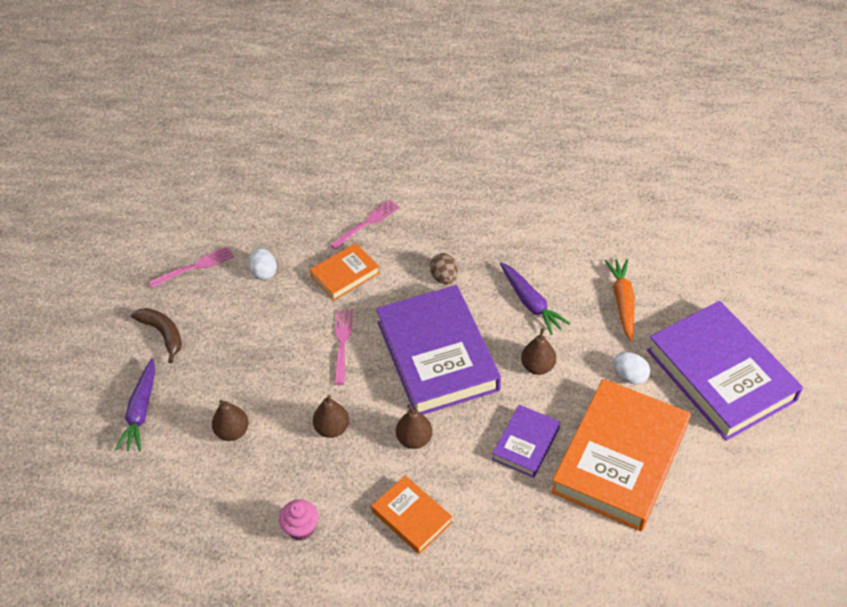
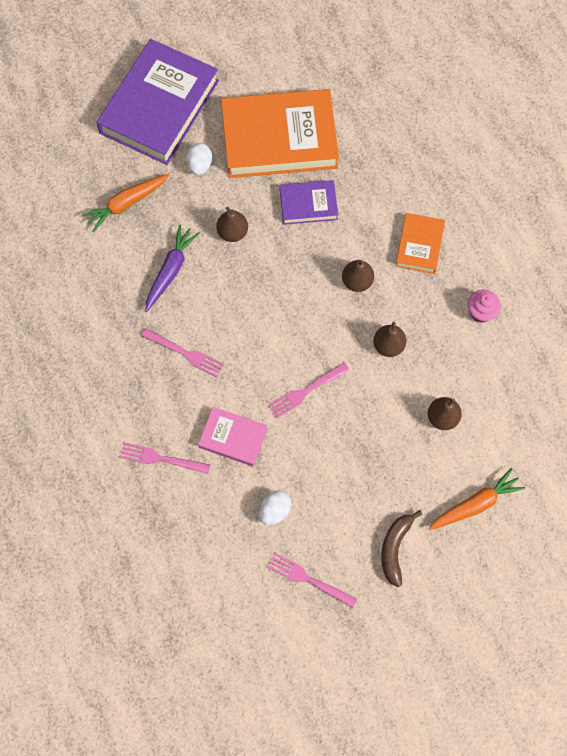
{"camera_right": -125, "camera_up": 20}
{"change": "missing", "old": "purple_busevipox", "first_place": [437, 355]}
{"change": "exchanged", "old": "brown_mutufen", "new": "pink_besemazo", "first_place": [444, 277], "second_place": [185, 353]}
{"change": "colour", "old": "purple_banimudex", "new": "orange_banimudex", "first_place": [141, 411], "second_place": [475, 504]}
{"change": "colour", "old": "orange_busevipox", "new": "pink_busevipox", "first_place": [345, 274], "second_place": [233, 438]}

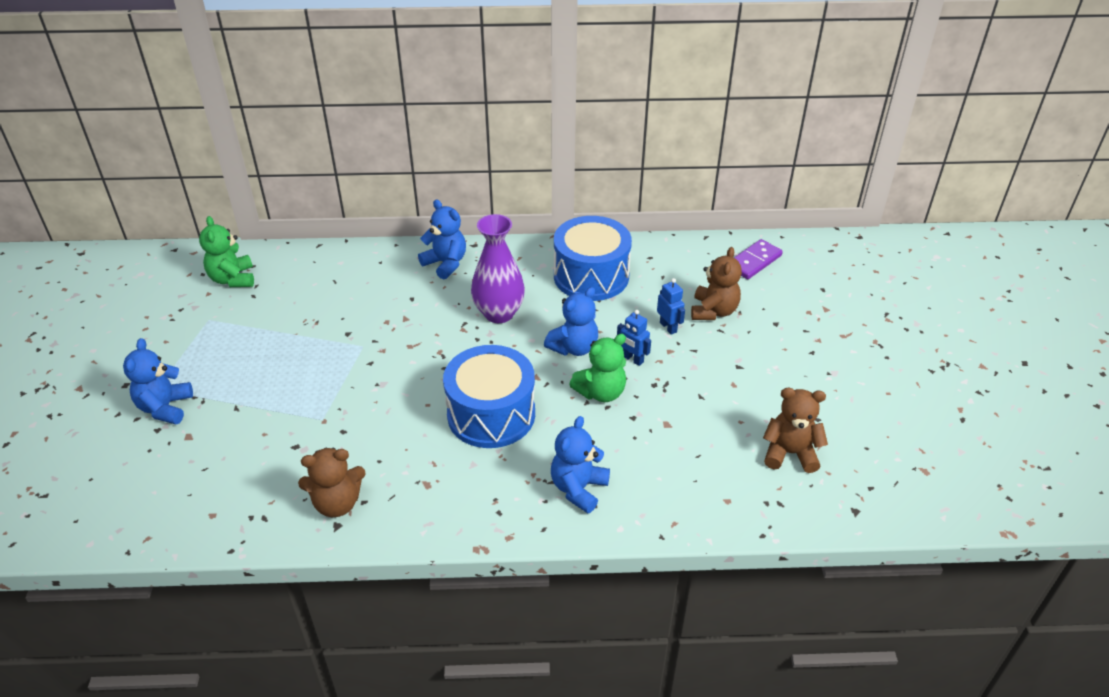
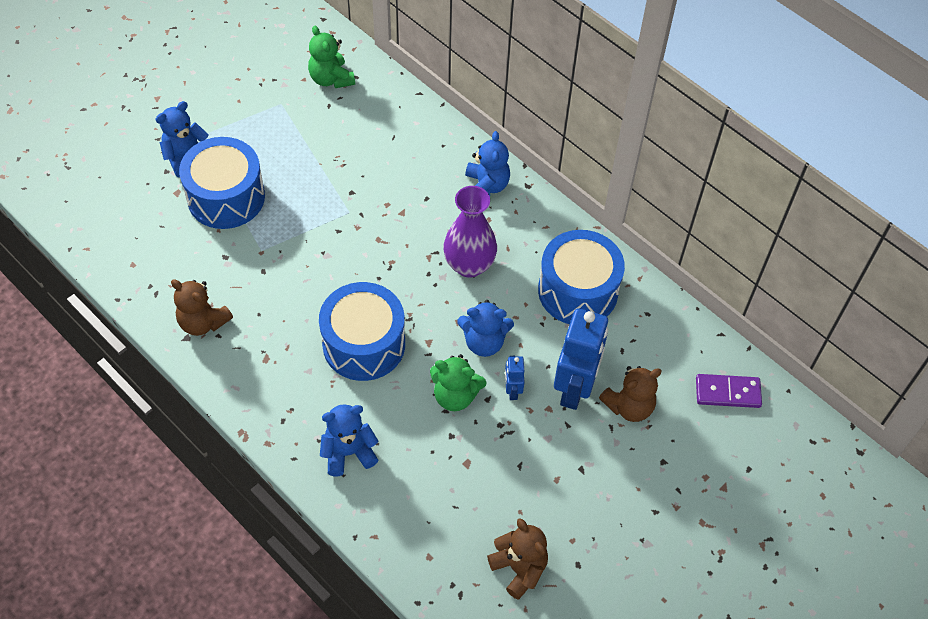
{"camera_right": 45, "camera_up": 15}
{"change": "appeared", "new": "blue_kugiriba", "second_place": [226, 197]}
{"change": "spun", "old": "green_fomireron", "first_place": [233, 279], "second_place": [331, 79], "degrees": -60}
{"change": "size", "old": "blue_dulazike", "first_place": [668, 327], "second_place": [575, 388], "factor": 2.17}

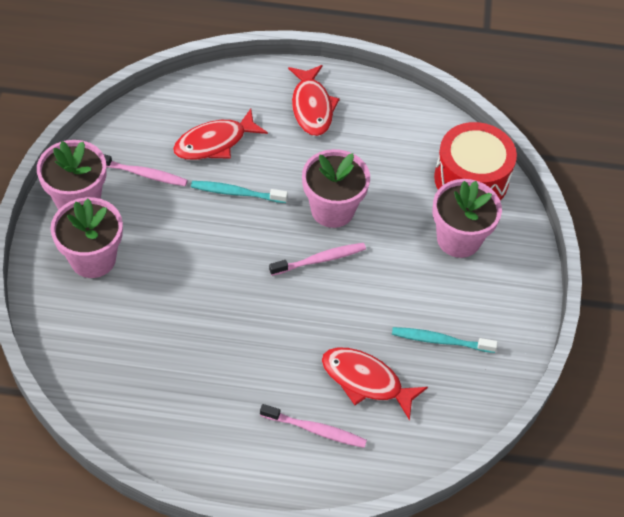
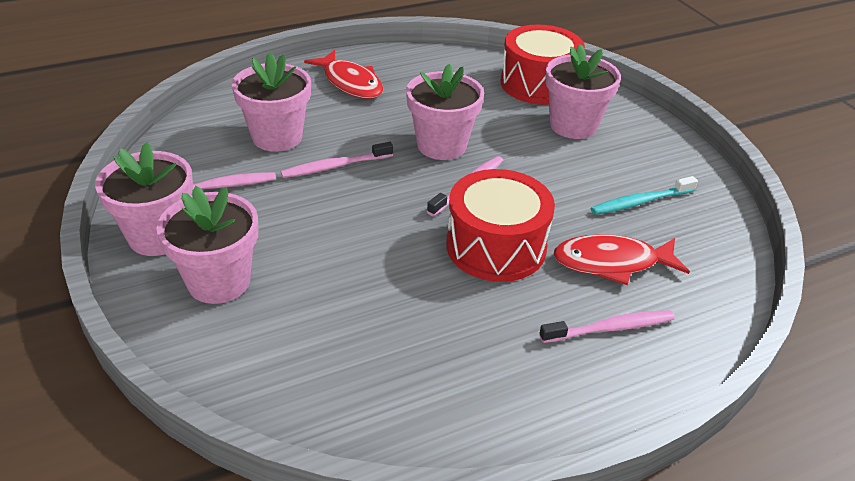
{"camera_right": -30, "camera_up": -15}
{"change": "appeared", "new": "red_kugiriba", "second_place": [496, 246]}
{"change": "exchanged", "old": "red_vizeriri", "new": "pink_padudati", "first_place": [214, 143], "second_place": [277, 137]}
{"change": "colour", "old": "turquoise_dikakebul", "new": "pink_dikakebul", "first_place": [236, 193], "second_place": [335, 166]}

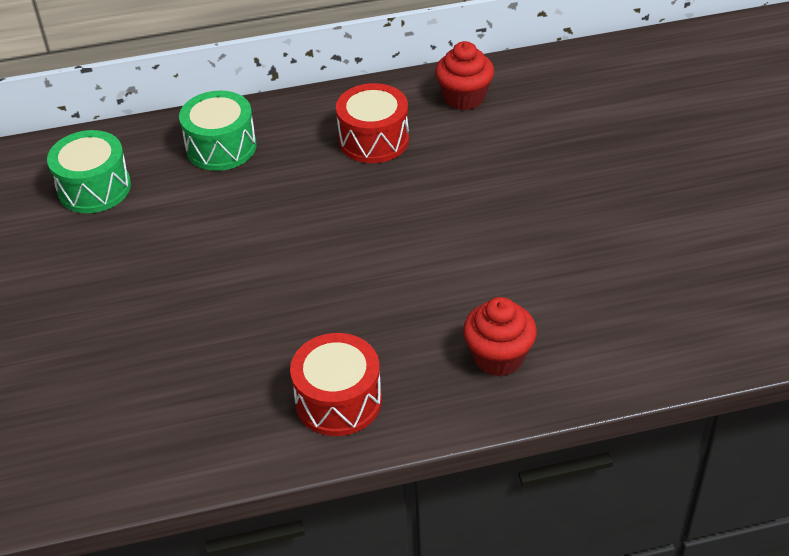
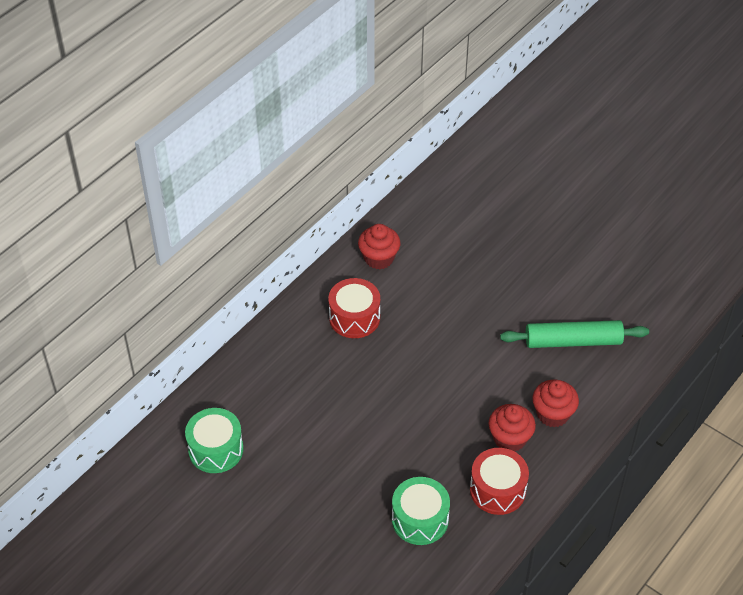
{"camera_right": -40, "camera_up": 5}
{"change": "appeared", "new": "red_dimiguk", "second_place": [510, 438]}
{"change": "appeared", "new": "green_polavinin", "second_place": [573, 341]}
{"change": "relocated", "old": "green_kugiriba", "first_place": [221, 147], "second_place": [420, 519]}

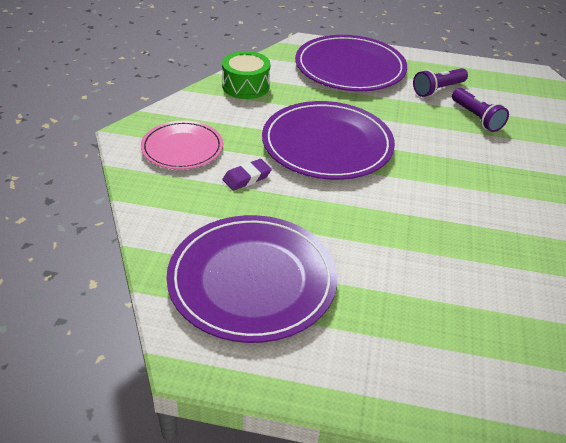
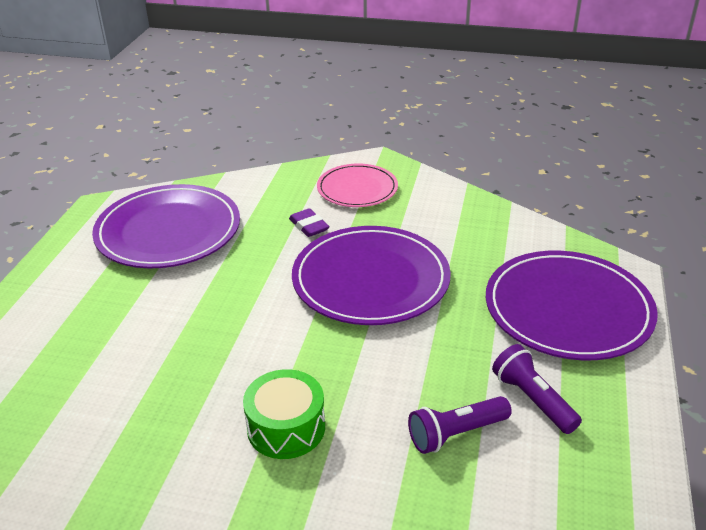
{"camera_right": 95, "camera_up": -5}
{"change": "relocated", "old": "green_kugiriba", "first_place": [246, 86], "second_place": [286, 427]}

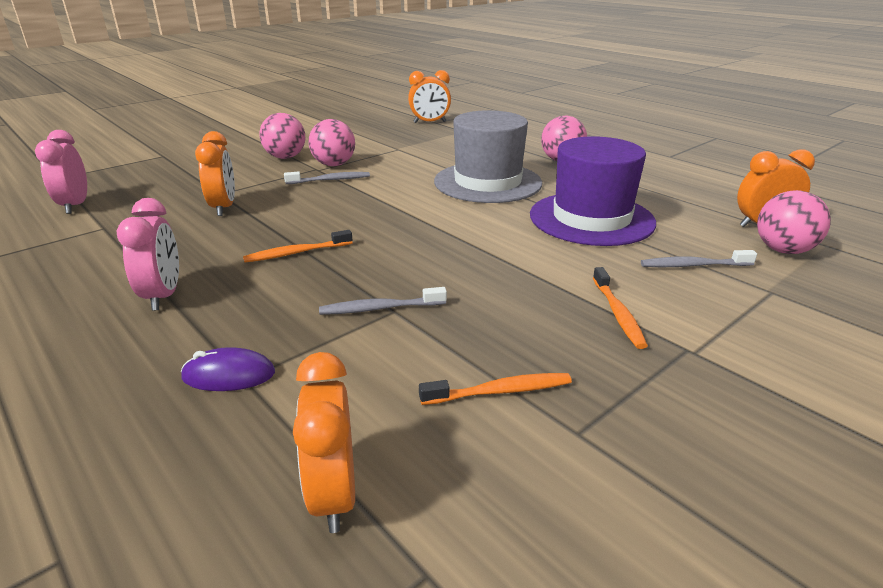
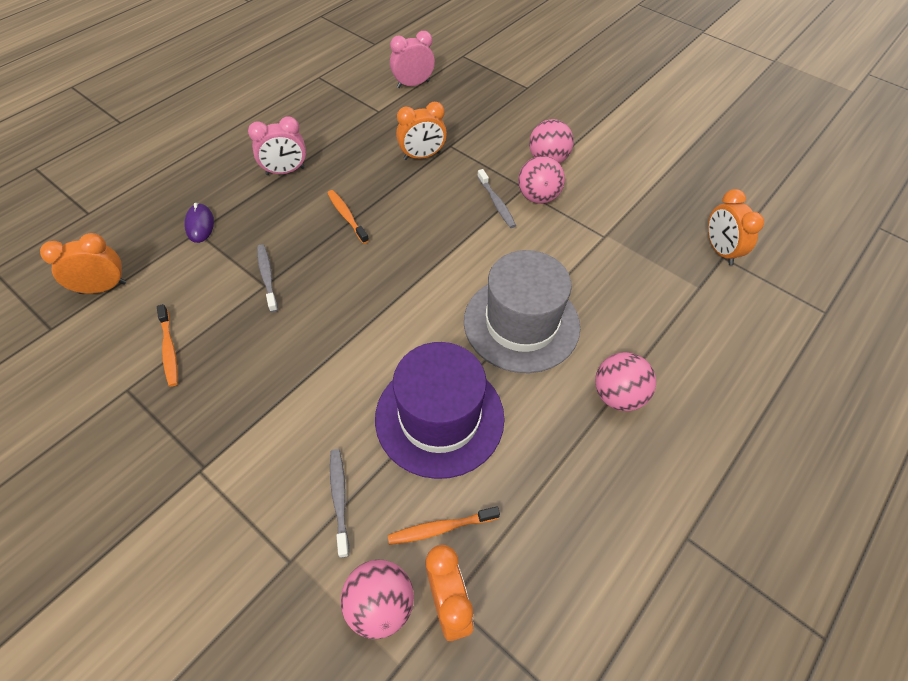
{"camera_right": 80, "camera_up": 25}
{"change": "relocated", "old": "orange_dikakebul", "first_place": [618, 314], "second_place": [441, 528]}

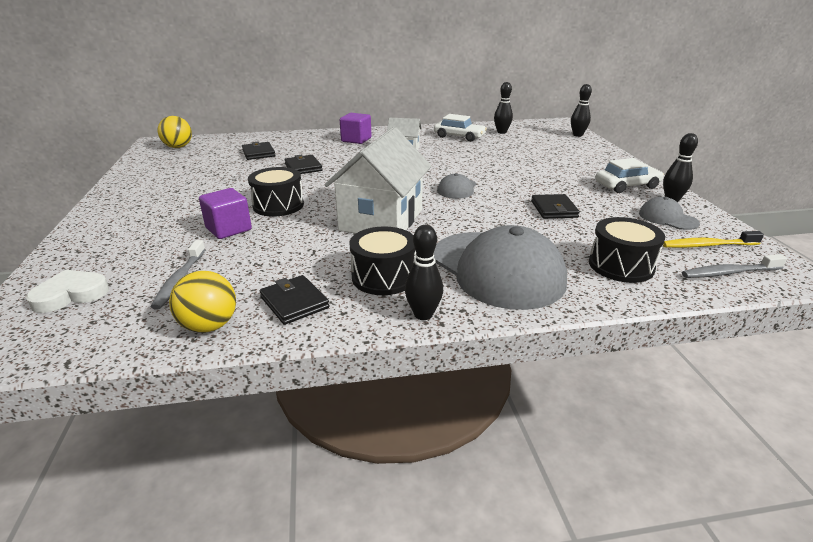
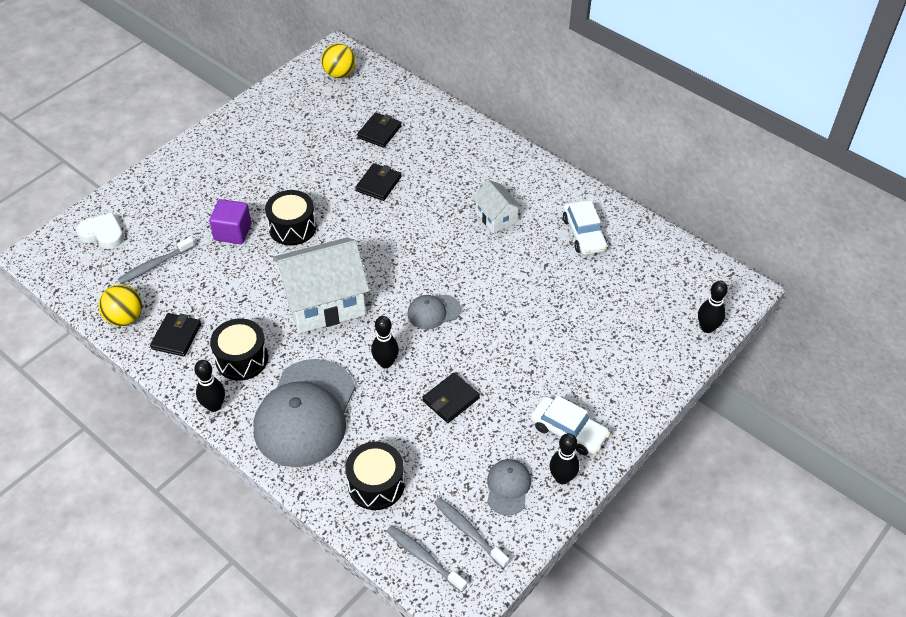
{"camera_right": 50, "camera_up": 20}
{"change": "missing", "old": "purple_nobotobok", "first_place": [356, 140]}
{"change": "relocated", "old": "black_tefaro", "first_place": [501, 132], "second_place": [386, 362]}
{"change": "colour", "old": "yellow_dikakebul", "new": "grey_dikakebul", "first_place": [707, 245], "second_place": [469, 532]}

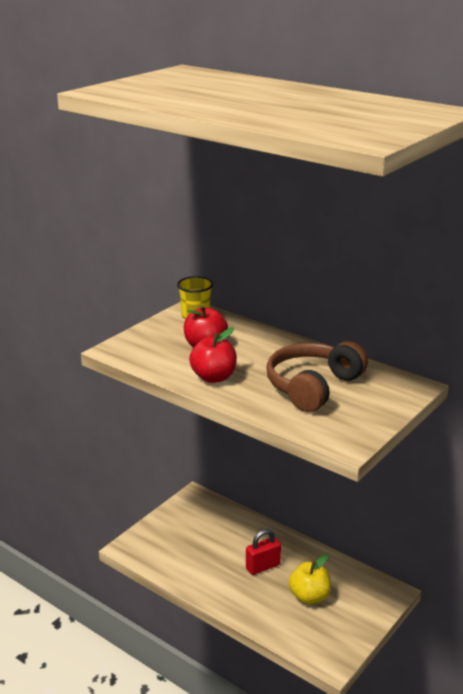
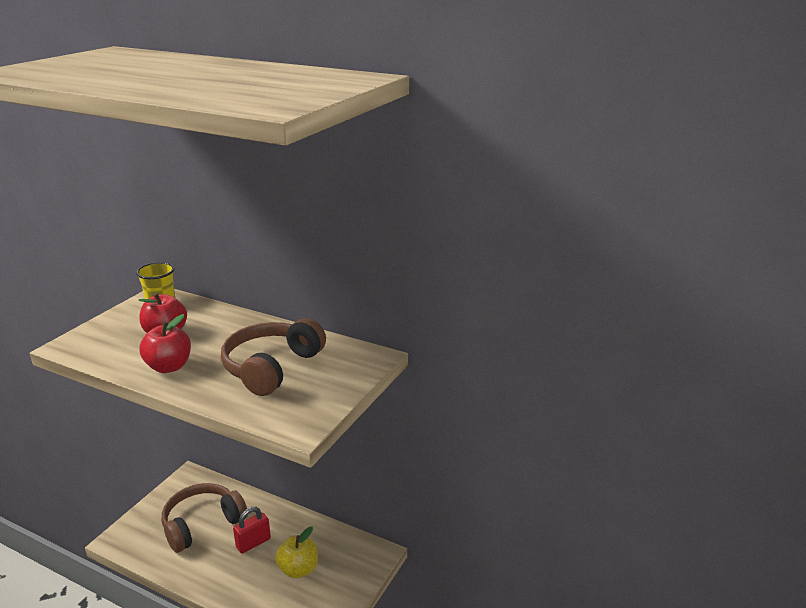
{"camera_right": -10, "camera_up": 0}
{"change": "appeared", "new": "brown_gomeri", "second_place": [202, 524]}

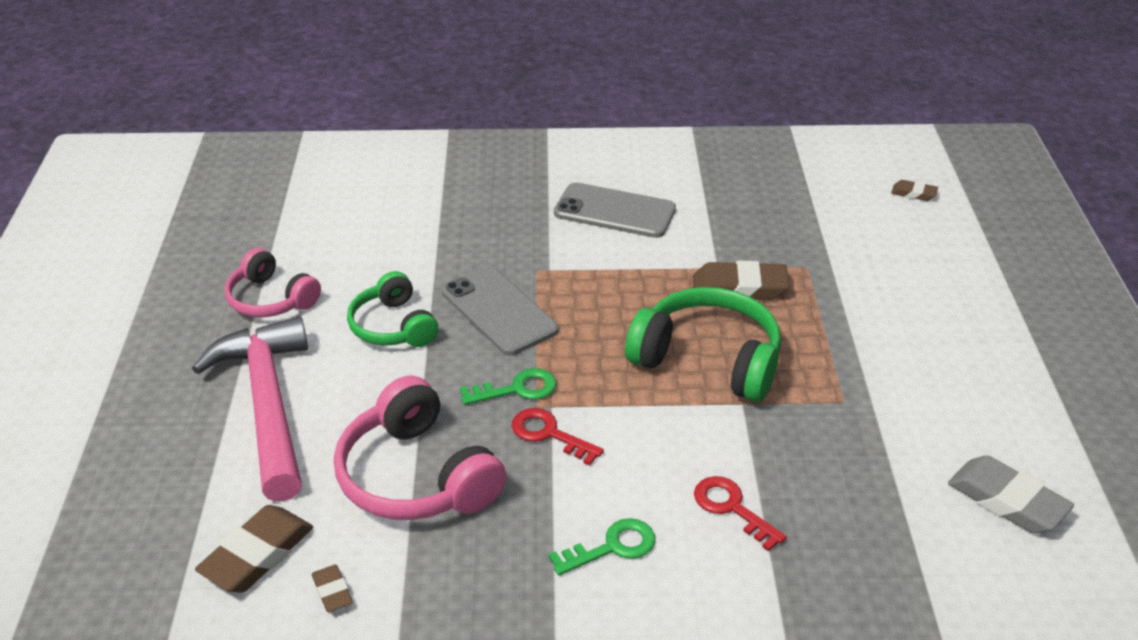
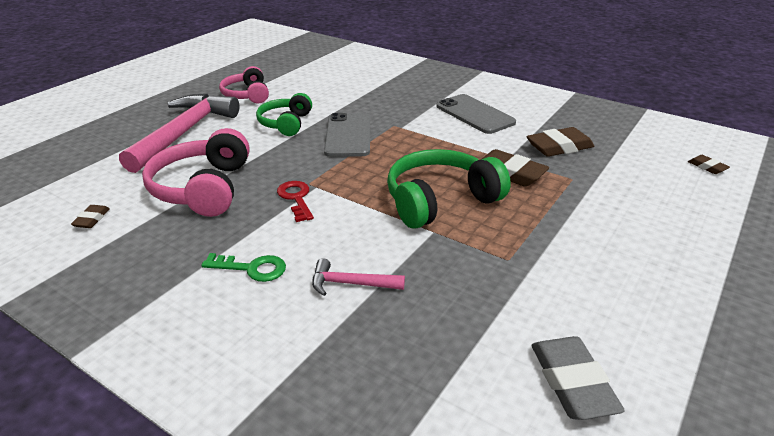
{"camera_right": 35, "camera_up": -5}
{"change": "missing", "old": "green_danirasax", "first_place": [517, 389]}
{"change": "relocated", "old": "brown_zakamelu", "first_place": [257, 555], "second_place": [559, 147]}
{"change": "exchanged", "old": "red_danirasax", "new": "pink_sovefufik", "first_place": [732, 508], "second_place": [351, 284]}
{"change": "spun", "old": "green_gomeri", "first_place": [708, 360], "second_place": [440, 201], "degrees": -90}

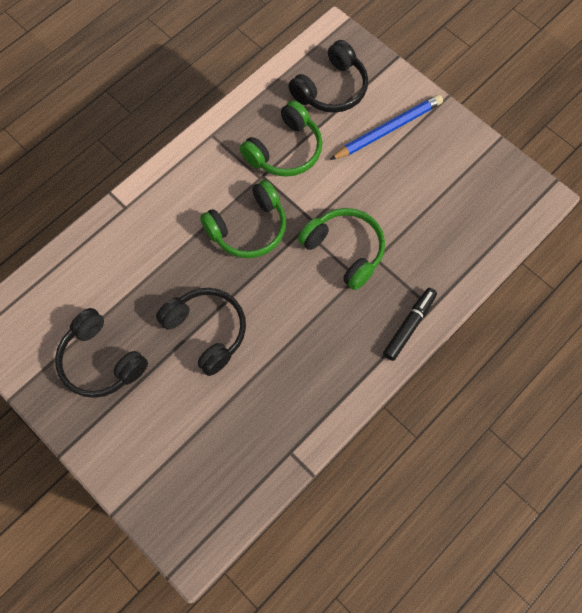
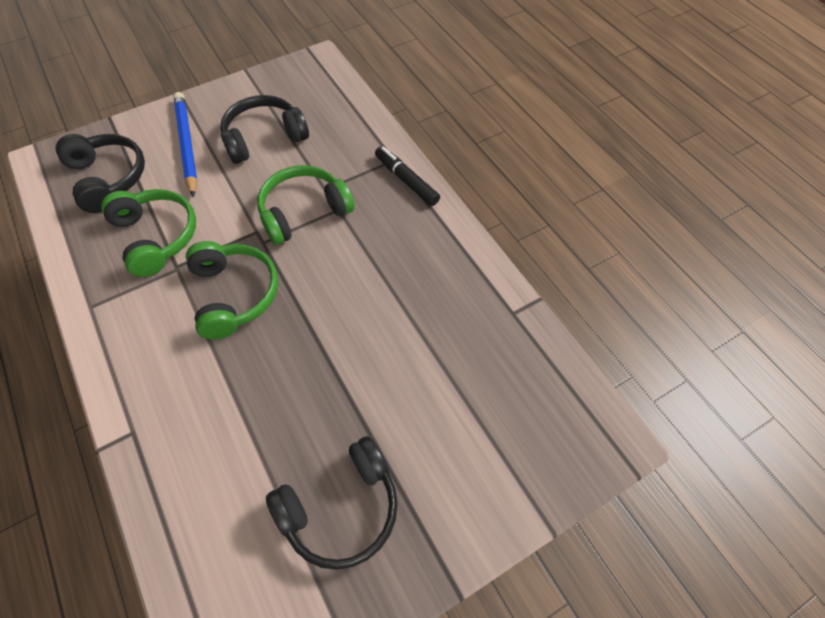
{"camera_right": -75, "camera_up": -10}
{"change": "relocated", "old": "black_gomeri", "first_place": [207, 331], "second_place": [264, 138]}

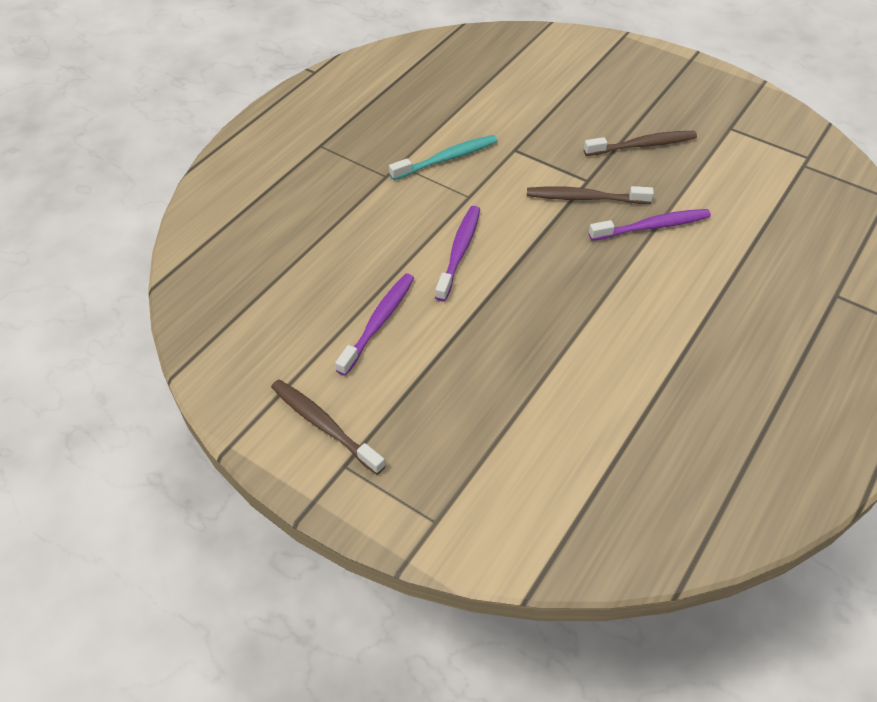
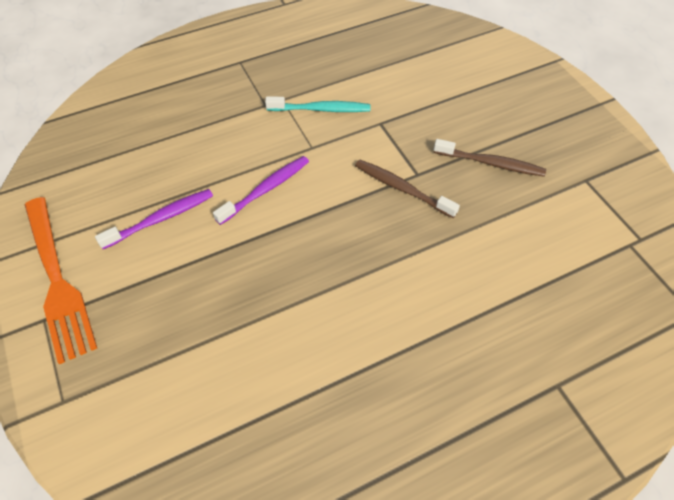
{"camera_right": 30, "camera_up": 5}
{"change": "missing", "old": "purple_dikakebul", "first_place": [652, 226]}
{"change": "exchanged", "old": "brown_dikakebul", "new": "orange_besemazo", "first_place": [324, 425], "second_place": [57, 280]}

